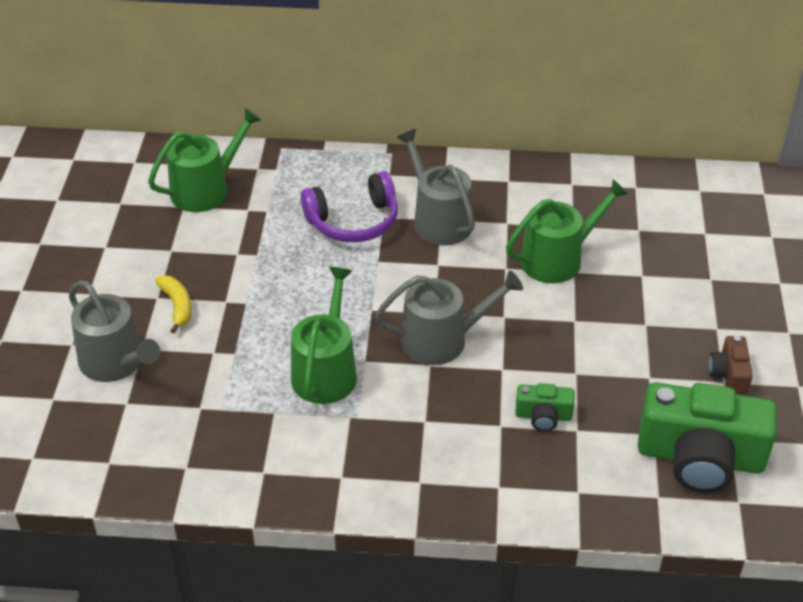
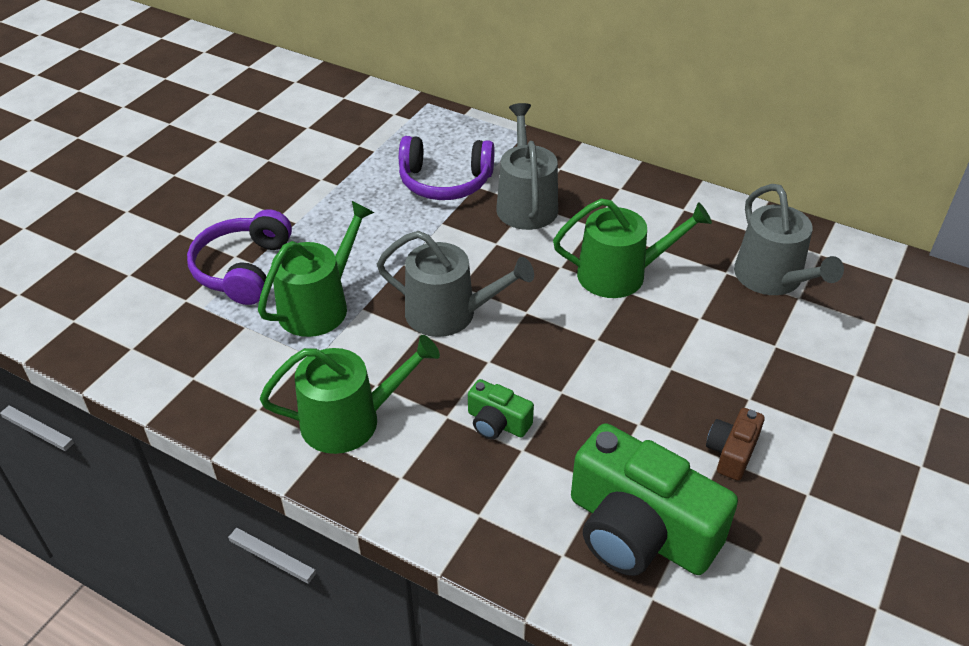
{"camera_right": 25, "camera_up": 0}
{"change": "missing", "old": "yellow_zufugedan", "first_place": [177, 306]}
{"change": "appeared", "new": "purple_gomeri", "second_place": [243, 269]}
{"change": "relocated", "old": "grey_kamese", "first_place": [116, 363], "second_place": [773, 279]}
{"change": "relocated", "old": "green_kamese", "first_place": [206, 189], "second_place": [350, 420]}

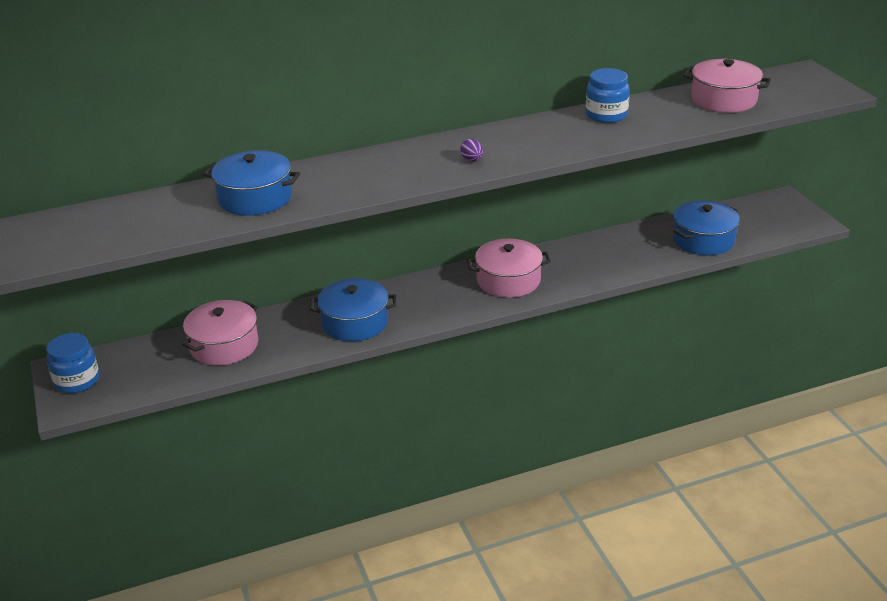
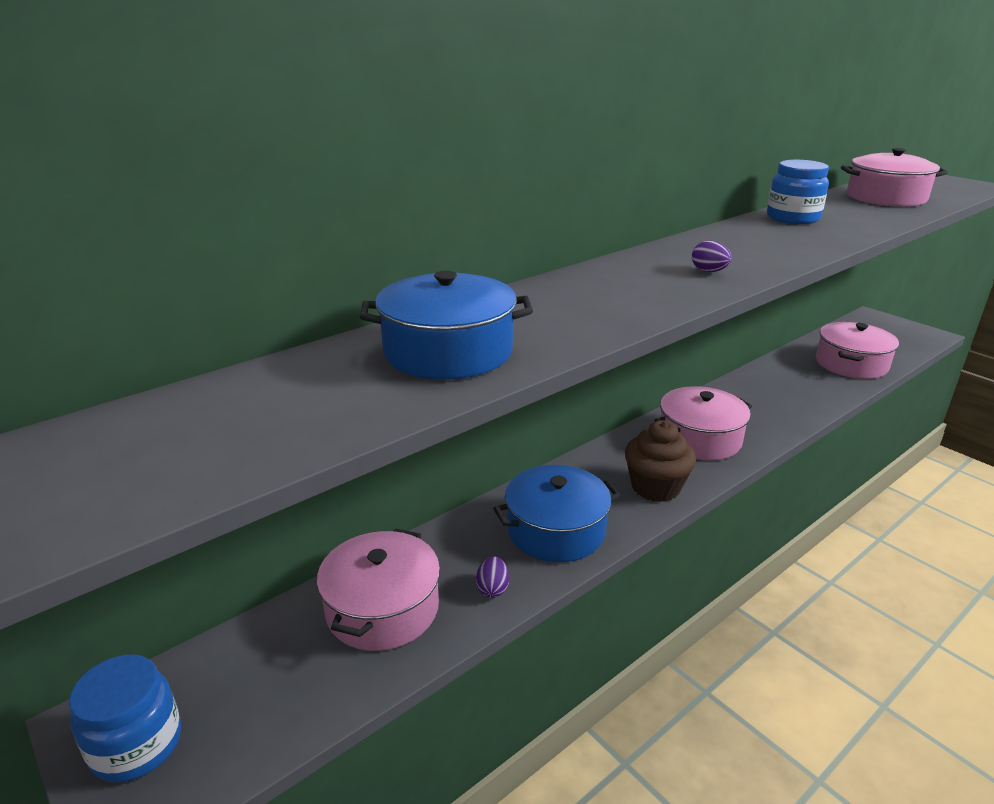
{"camera_right": -20, "camera_up": -5}
{"change": "appeared", "new": "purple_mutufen", "second_place": [492, 589]}
{"change": "appeared", "new": "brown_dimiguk", "second_place": [655, 487]}
{"change": "colour", "old": "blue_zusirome", "new": "pink_zusirome", "first_place": [703, 240], "second_place": [851, 364]}

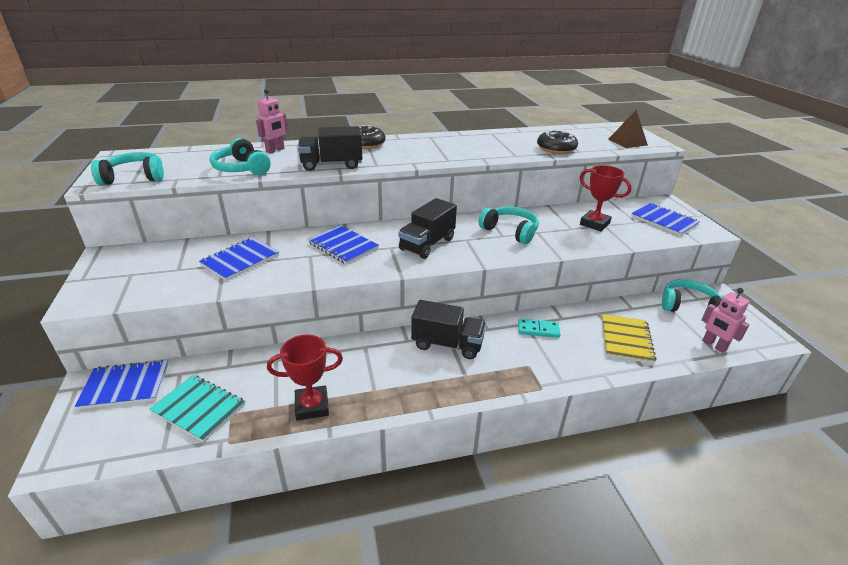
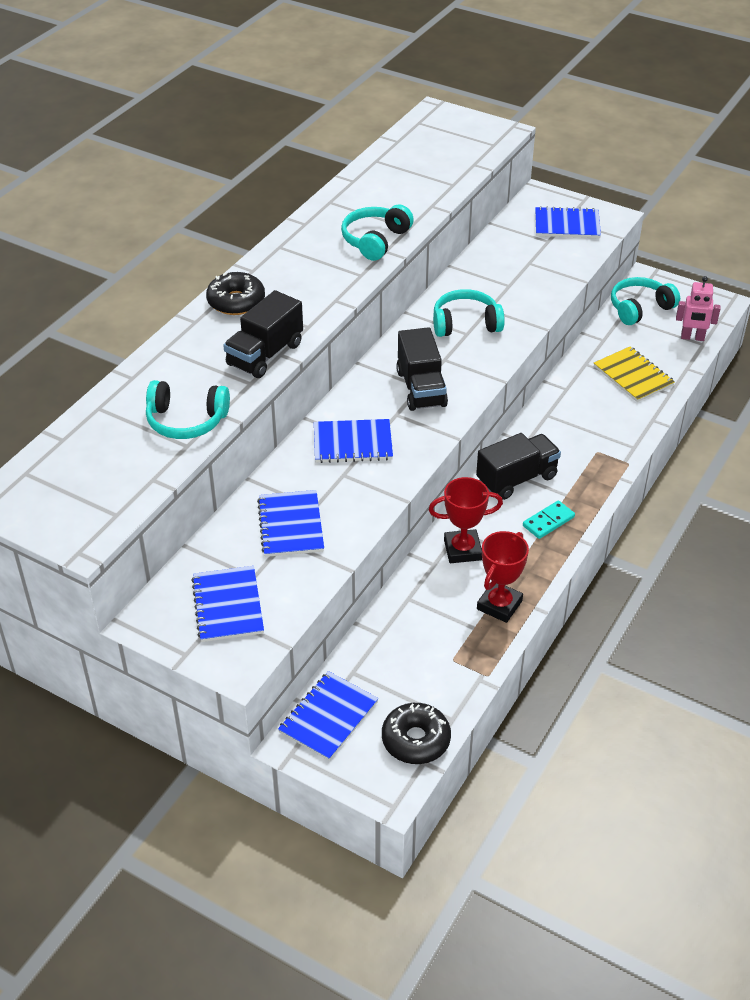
{"camera_right": -45, "camera_up": 10}
{"change": "missing", "old": "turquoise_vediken", "first_place": [199, 408]}
{"change": "missing", "old": "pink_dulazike", "first_place": [275, 150]}
{"change": "missing", "old": "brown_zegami", "first_place": [627, 142]}
{"change": "appeared", "new": "blue_vediken", "second_place": [228, 605]}
{"change": "relocated", "old": "turquoise_gomeri", "first_place": [134, 177], "second_place": [375, 240]}
{"change": "relocated", "old": "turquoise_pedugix", "first_place": [538, 330], "second_place": [548, 521]}
{"change": "relocated", "old": "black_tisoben", "first_place": [556, 149], "second_place": [416, 740]}
{"change": "relocated", "old": "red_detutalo", "first_place": [594, 224], "second_place": [462, 550]}

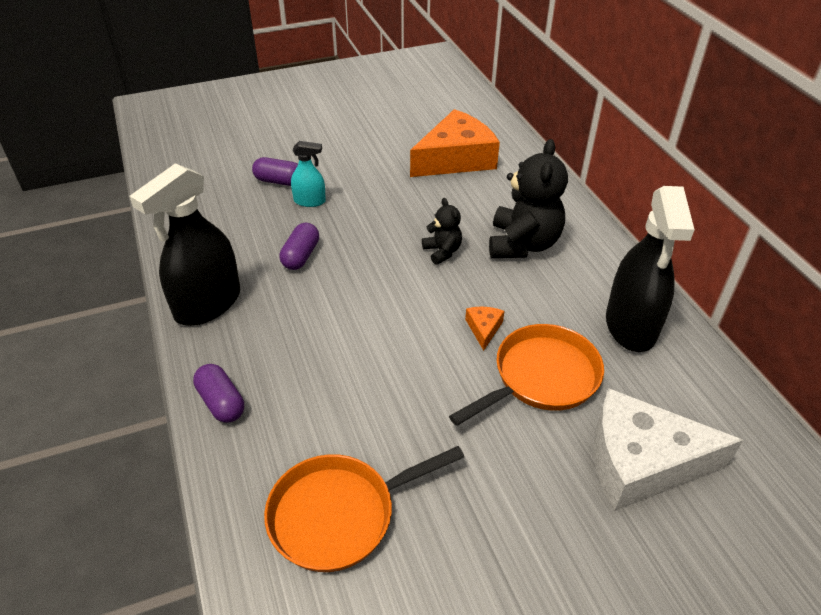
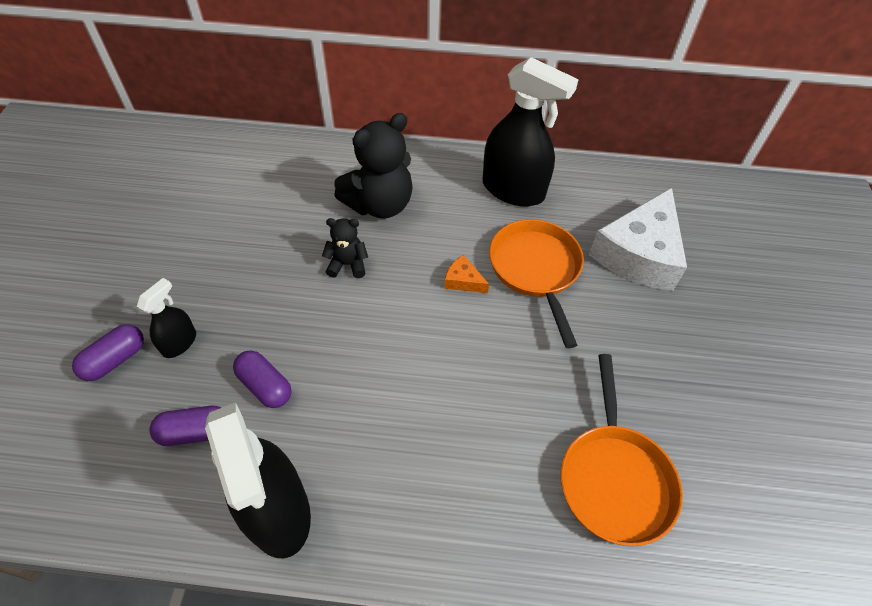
{"camera_right": -65, "camera_up": 10}
{"change": "missing", "old": "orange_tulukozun", "first_place": [456, 159]}
{"change": "relocated", "old": "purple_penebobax", "first_place": [221, 402], "second_place": [195, 432]}
{"change": "colour", "old": "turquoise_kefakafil", "new": "black_kefakafil", "first_place": [310, 201], "second_place": [179, 343]}
{"change": "spun", "old": "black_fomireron", "first_place": [523, 244], "second_place": [379, 205], "degrees": 105}

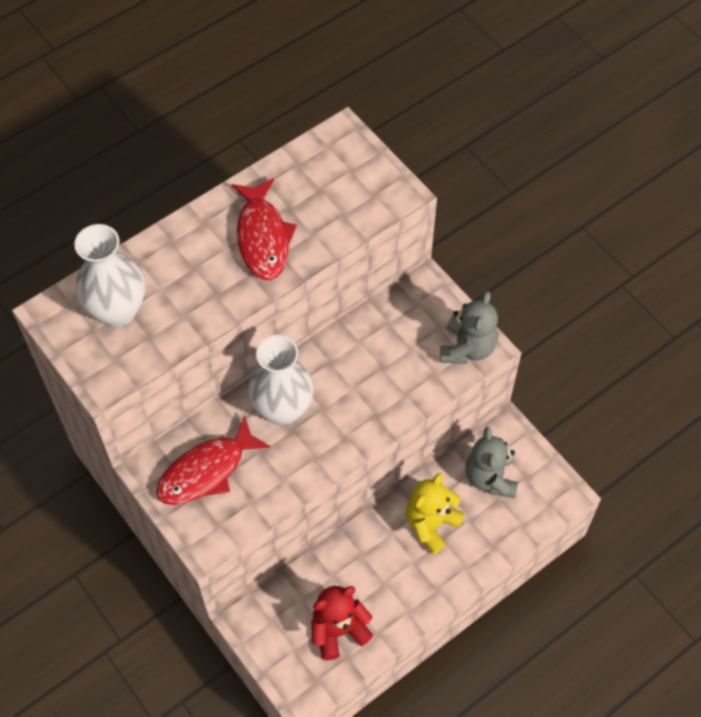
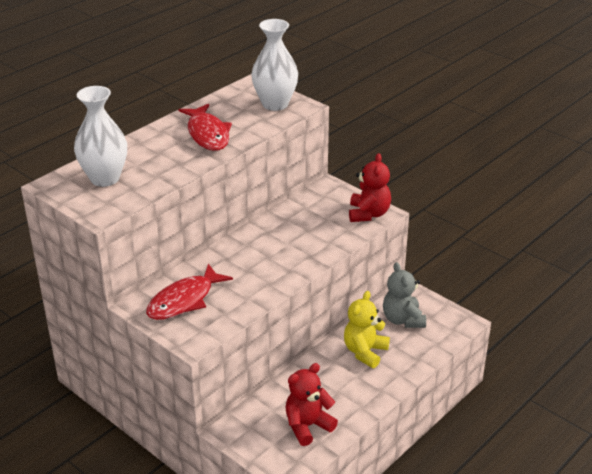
{"camera_right": -10, "camera_up": -25}
{"change": "relocated", "old": "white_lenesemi", "first_place": [282, 409], "second_place": [275, 104]}
{"change": "colour", "old": "grey_fomireron", "new": "red_fomireron", "first_place": [467, 348], "second_place": [368, 214]}

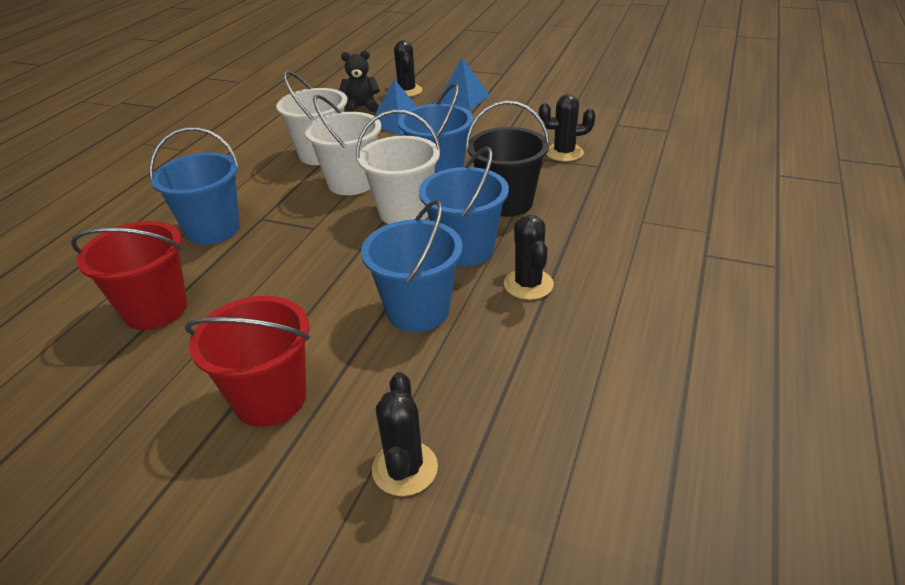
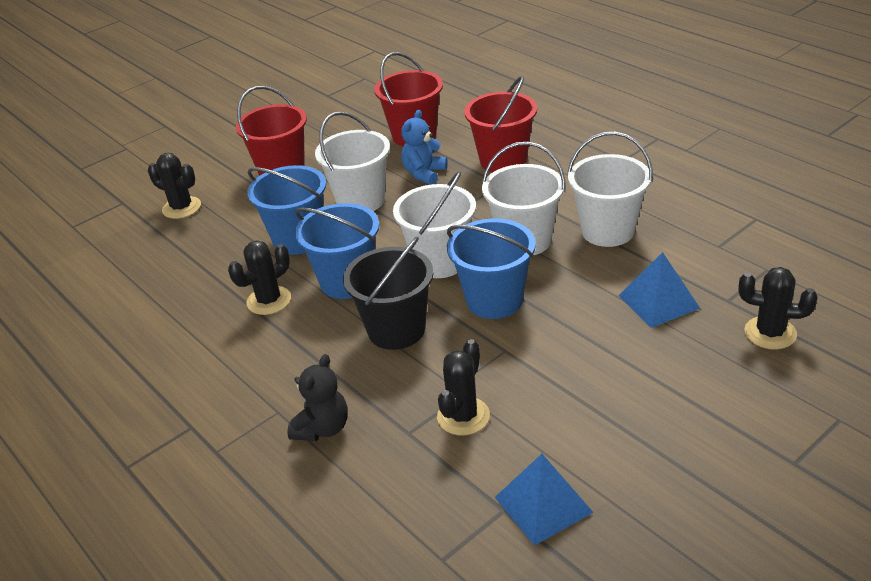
{"camera_right": 120, "camera_up": 0}
{"change": "appeared", "new": "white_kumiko", "second_place": [361, 201]}
{"change": "appeared", "new": "blue_fomireron", "second_place": [424, 174]}
{"change": "relocated", "old": "black_fomireron", "first_place": [361, 107], "second_place": [323, 428]}
{"change": "relocated", "old": "blue_zegami", "first_place": [463, 99], "second_place": [543, 504]}
{"change": "colour", "old": "blue_kumiko", "new": "red_kumiko", "first_place": [213, 229], "second_place": [503, 160]}
{"change": "spun", "old": "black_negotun", "first_place": [528, 284], "second_place": [269, 301], "degrees": -60}

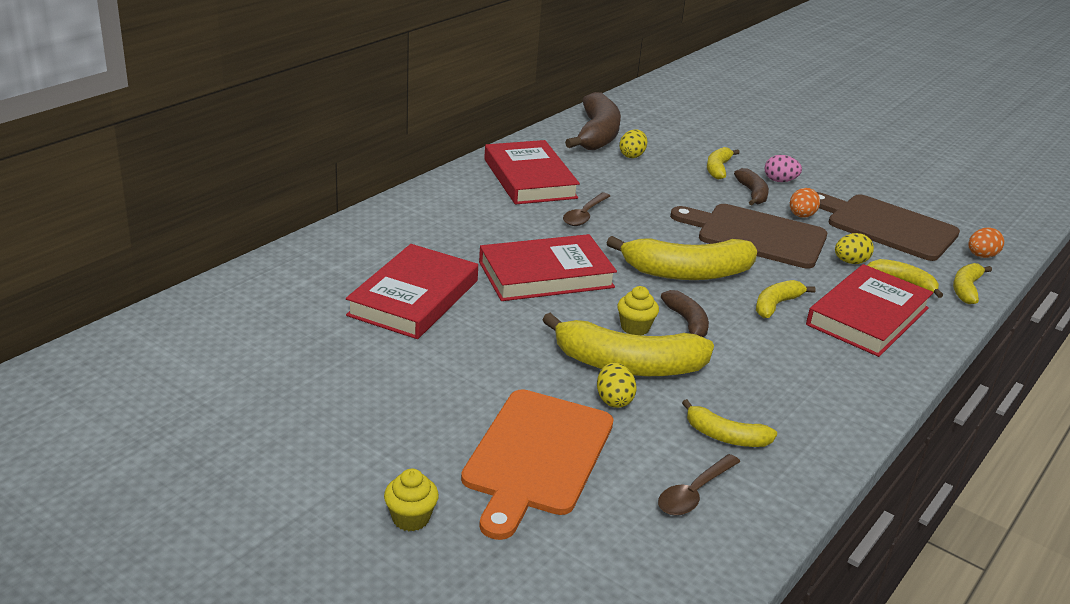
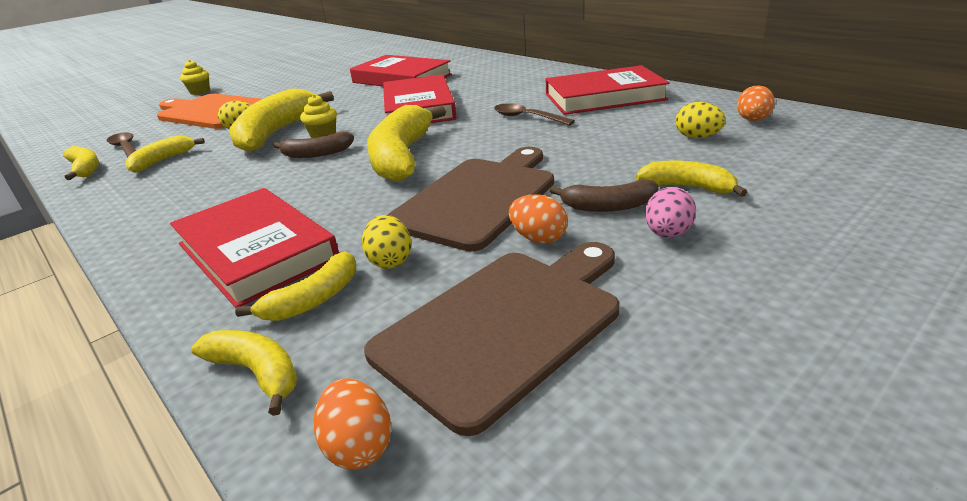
{"camera_right": 105, "camera_up": 0}
{"change": "relocated", "old": "yellow_zufugedan", "first_place": [776, 305], "second_place": [86, 169]}
{"change": "exchanged", "old": "brown_zufugedan", "new": "orange_mutufen", "first_place": [597, 134], "second_place": [752, 120]}

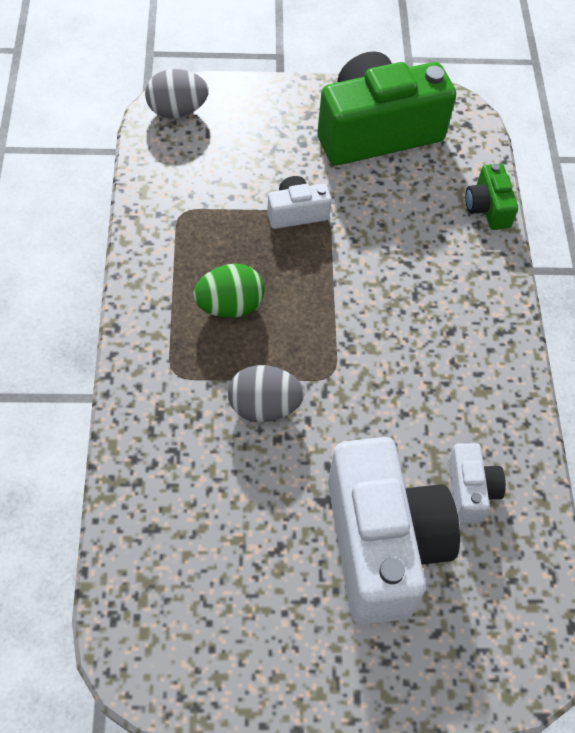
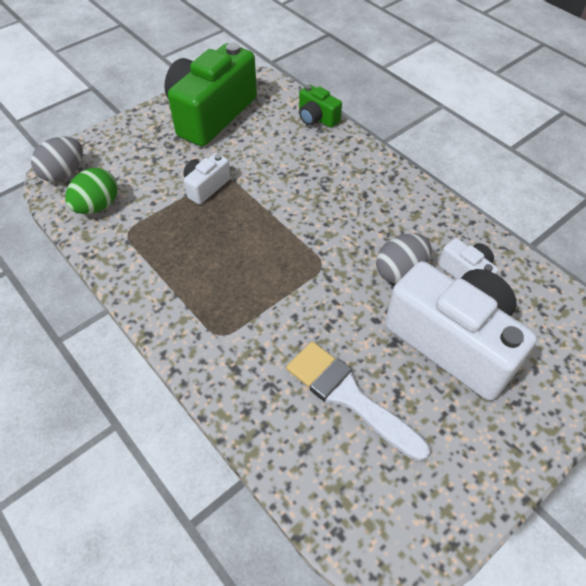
{"camera_right": -35, "camera_up": -5}
{"change": "appeared", "new": "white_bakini", "second_place": [349, 396]}
{"change": "relocated", "old": "green_mutufen", "first_place": [229, 306], "second_place": [97, 206]}
{"change": "relocated", "old": "grey_mutufen", "first_place": [264, 407], "second_place": [400, 271]}

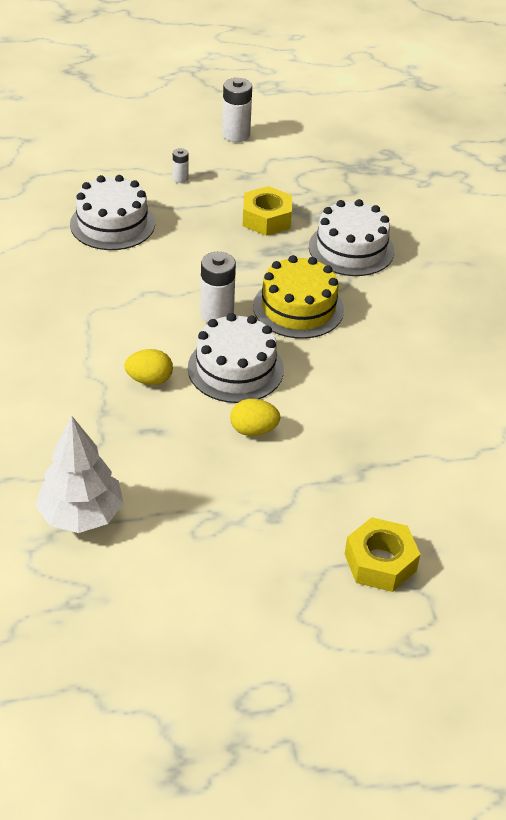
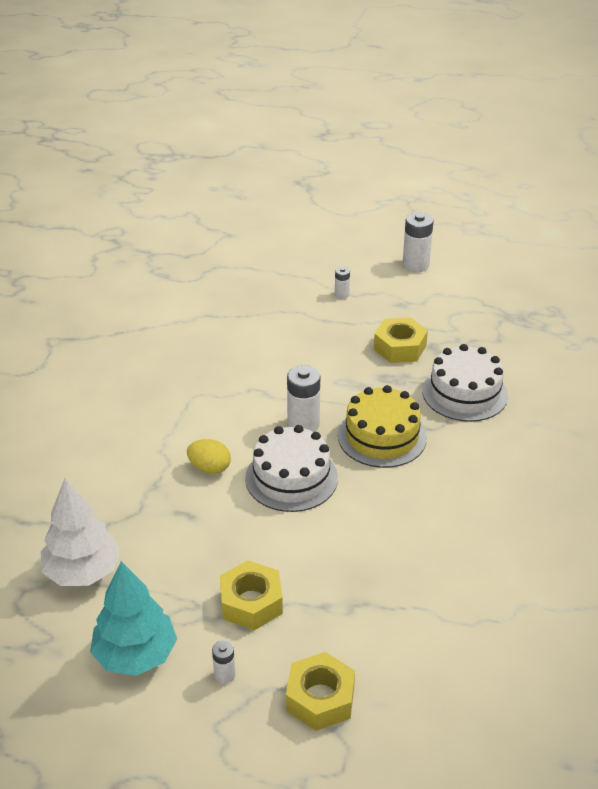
{"camera_right": 25, "camera_up": -5}
{"change": "missing", "old": "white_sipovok", "first_place": [112, 224]}
{"change": "missing", "old": "yellow_mutufen", "first_place": [253, 430]}
{"change": "appeared", "new": "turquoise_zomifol", "second_place": [136, 655]}
{"change": "appeared", "new": "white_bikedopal", "second_place": [224, 675]}
{"change": "appeared", "new": "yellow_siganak", "second_place": [251, 603]}

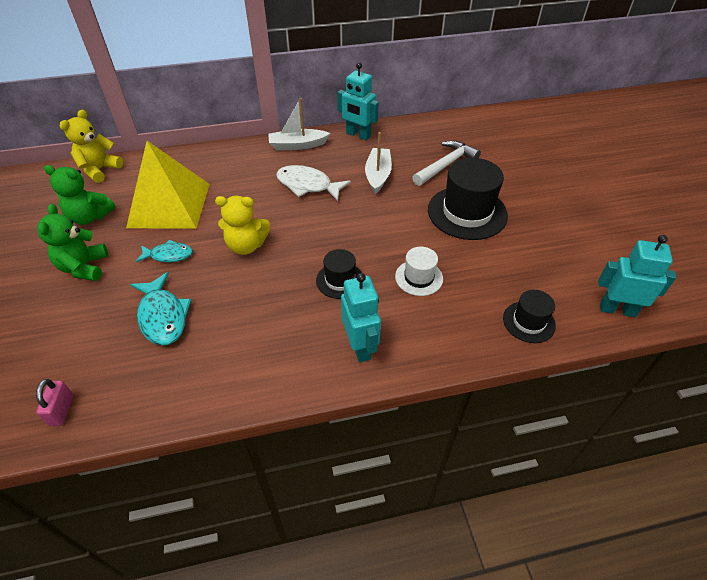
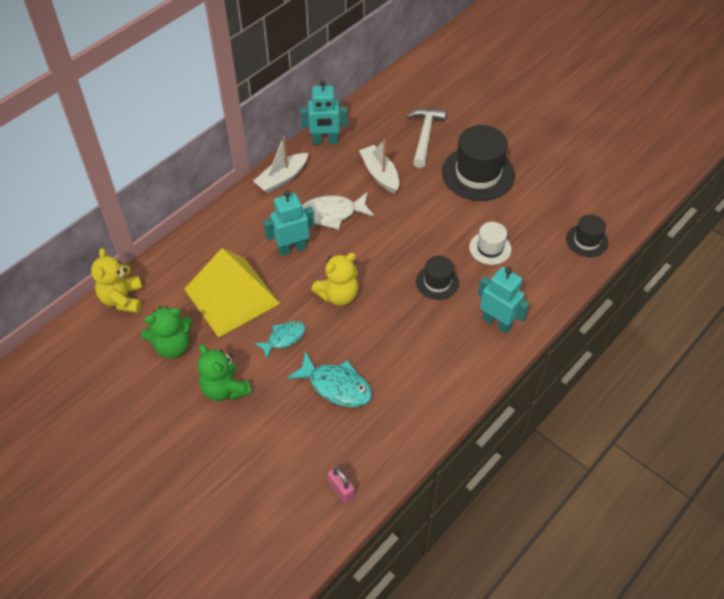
{"camera_right": -35, "camera_up": 5}
{"change": "relocated", "old": "turquoise_dulazike", "first_place": [617, 309], "second_place": [292, 248]}

